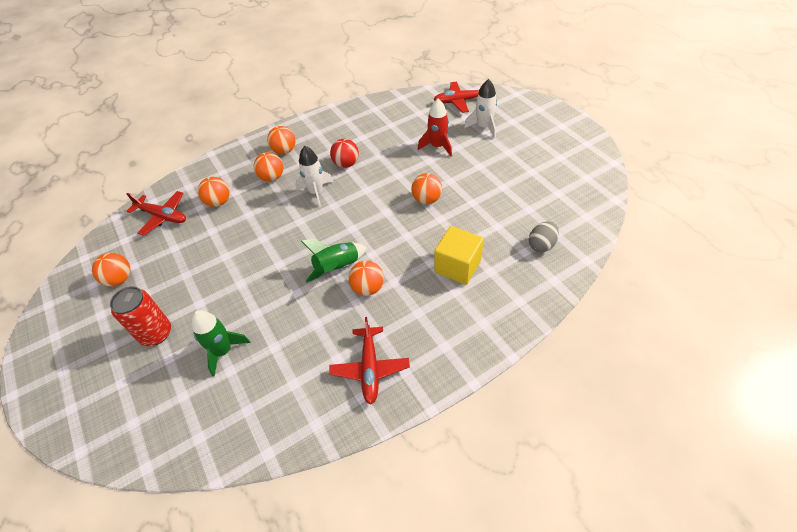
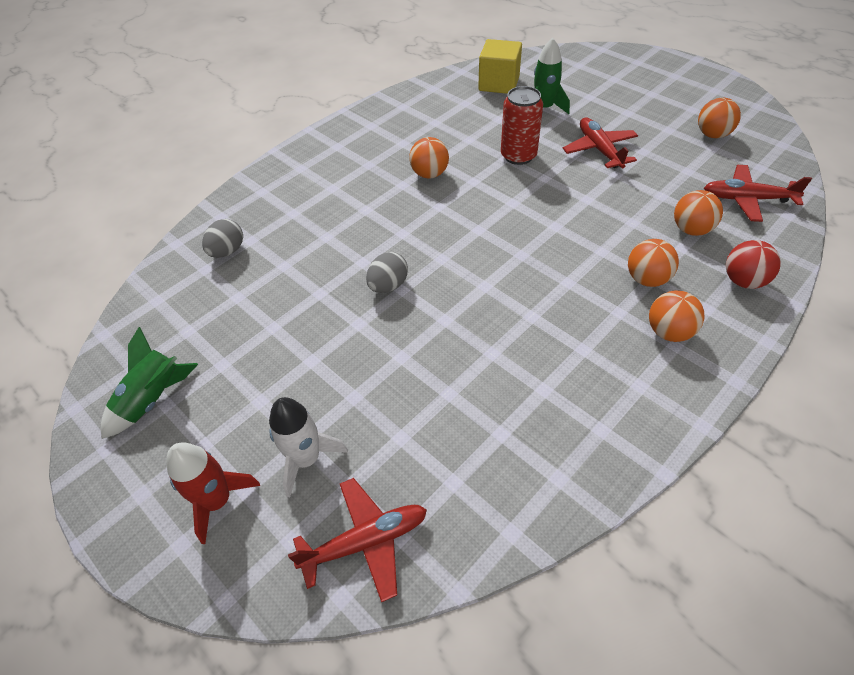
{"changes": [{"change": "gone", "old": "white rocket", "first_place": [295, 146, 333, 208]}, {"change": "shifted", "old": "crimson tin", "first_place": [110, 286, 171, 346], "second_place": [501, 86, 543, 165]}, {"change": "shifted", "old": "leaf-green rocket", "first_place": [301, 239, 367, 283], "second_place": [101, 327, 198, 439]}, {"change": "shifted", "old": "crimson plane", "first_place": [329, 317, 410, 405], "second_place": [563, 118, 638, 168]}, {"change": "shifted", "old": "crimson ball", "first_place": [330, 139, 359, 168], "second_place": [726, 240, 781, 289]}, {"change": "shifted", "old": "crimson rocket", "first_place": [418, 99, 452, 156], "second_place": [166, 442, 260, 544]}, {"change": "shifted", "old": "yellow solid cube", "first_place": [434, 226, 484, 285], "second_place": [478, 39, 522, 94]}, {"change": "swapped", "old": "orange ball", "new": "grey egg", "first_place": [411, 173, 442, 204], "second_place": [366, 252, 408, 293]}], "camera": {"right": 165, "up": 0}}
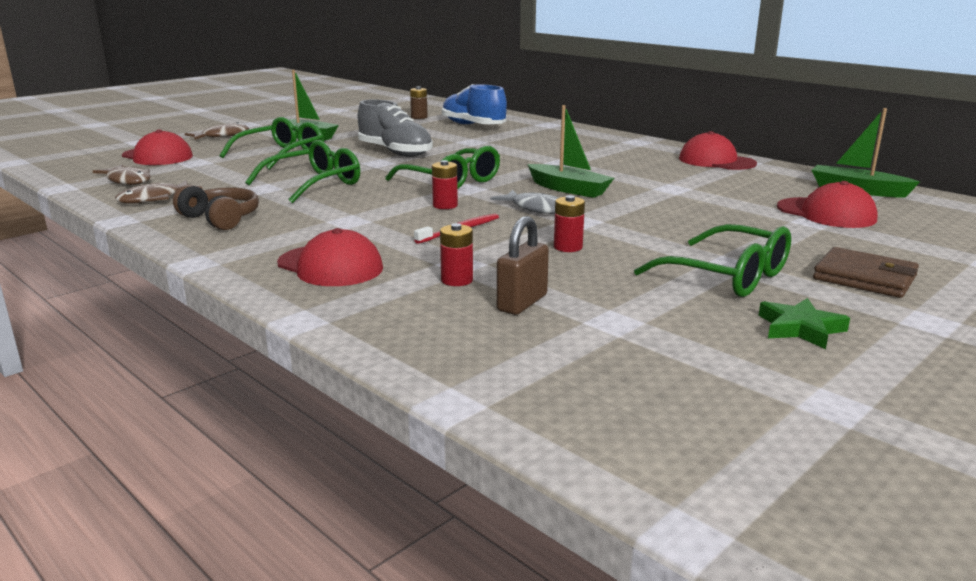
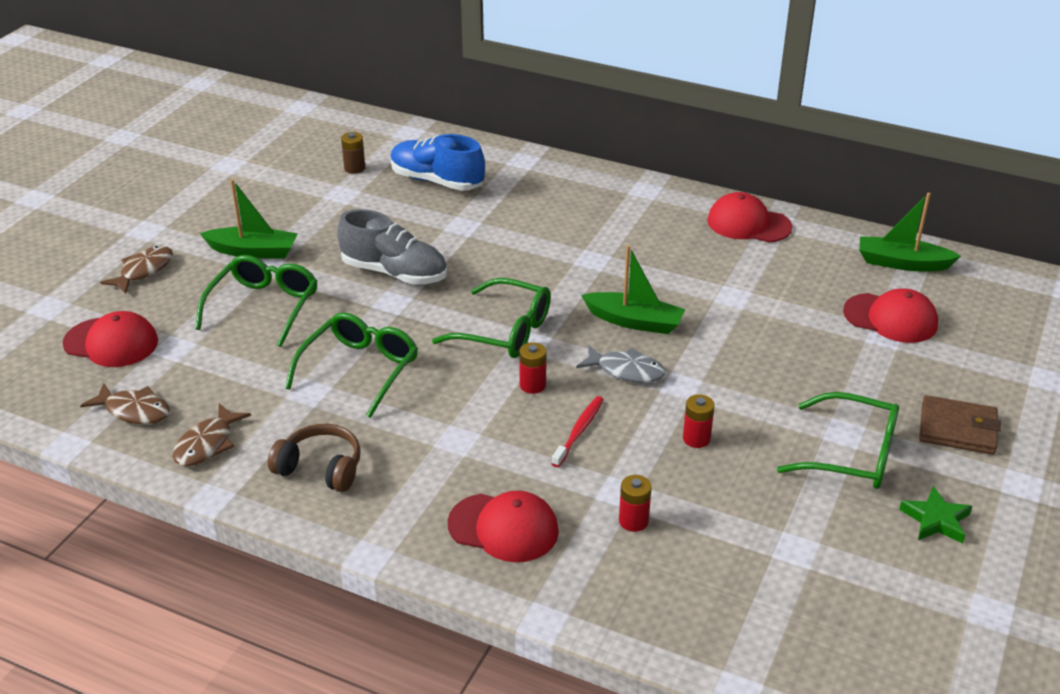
{"changes": [{"change": "gone", "old": "dark brown padlock", "first_place": [497, 216, 549, 315]}], "camera": {"right": -20, "up": 15}}
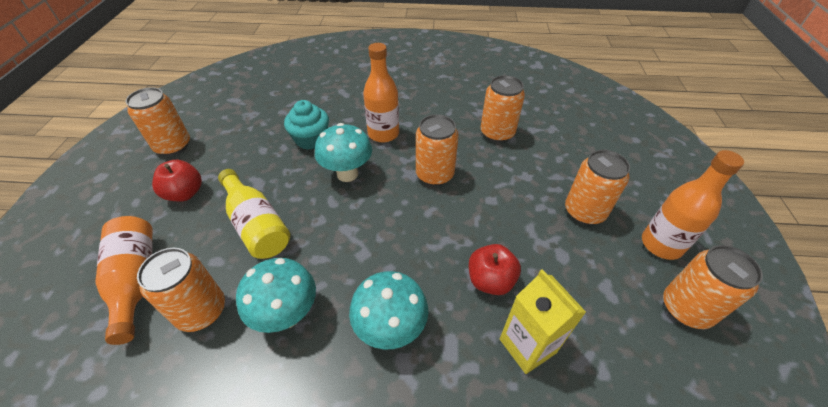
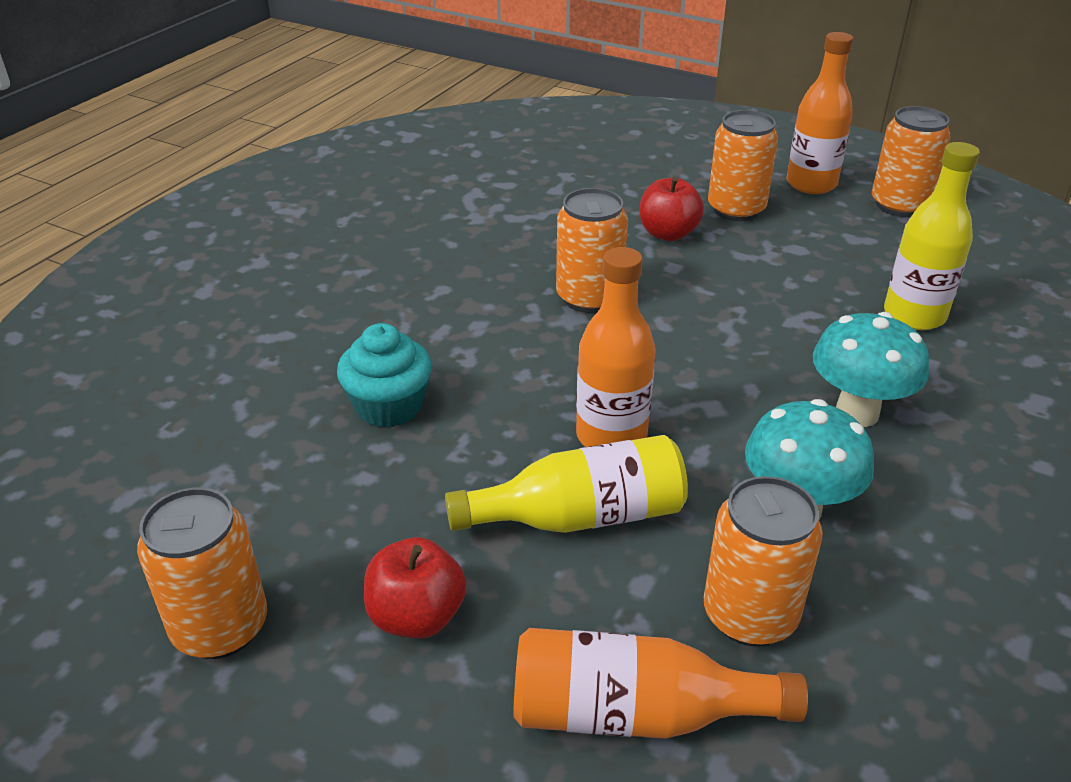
{"changes": [{"change": "gone", "old": "teal fungus", "first_place": [315, 123, 372, 182]}, {"change": "gone", "old": "orange tin", "first_place": [481, 75, 525, 143]}, {"change": "shifted", "old": "orange bottle", "first_place": [363, 43, 399, 143], "second_place": [576, 247, 656, 447]}, {"change": "shifted", "old": "crimson apple fruit", "first_place": [469, 244, 521, 295], "second_place": [640, 177, 704, 241]}, {"change": "swapped", "old": "yellow milk carton", "new": "yellow bottle", "first_place": [500, 269, 586, 374], "second_place": [884, 142, 980, 330]}], "camera": {"right": -65, "up": -10}}
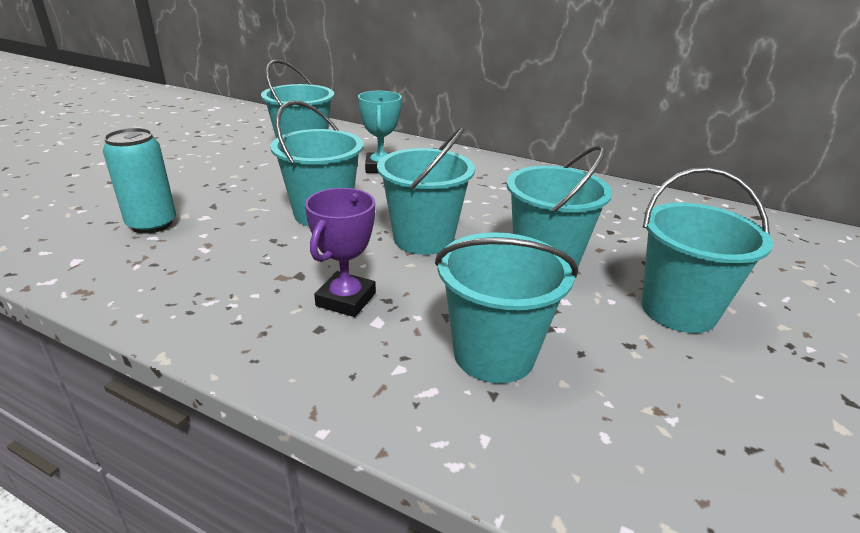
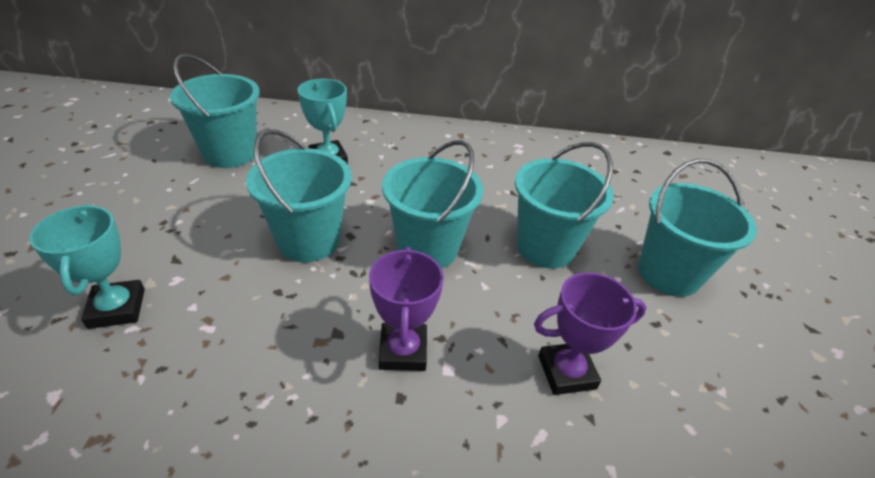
{"changes": [{"change": "swapped", "old": "teal tin", "new": "teal prize cup", "first_place": [103, 128, 176, 234], "second_place": [29, 204, 145, 329]}, {"change": "swapped", "old": "teal bucket", "new": "purple prize cup", "first_place": [435, 232, 578, 383], "second_place": [534, 272, 647, 395]}], "camera": {"right": -25, "up": 10}}
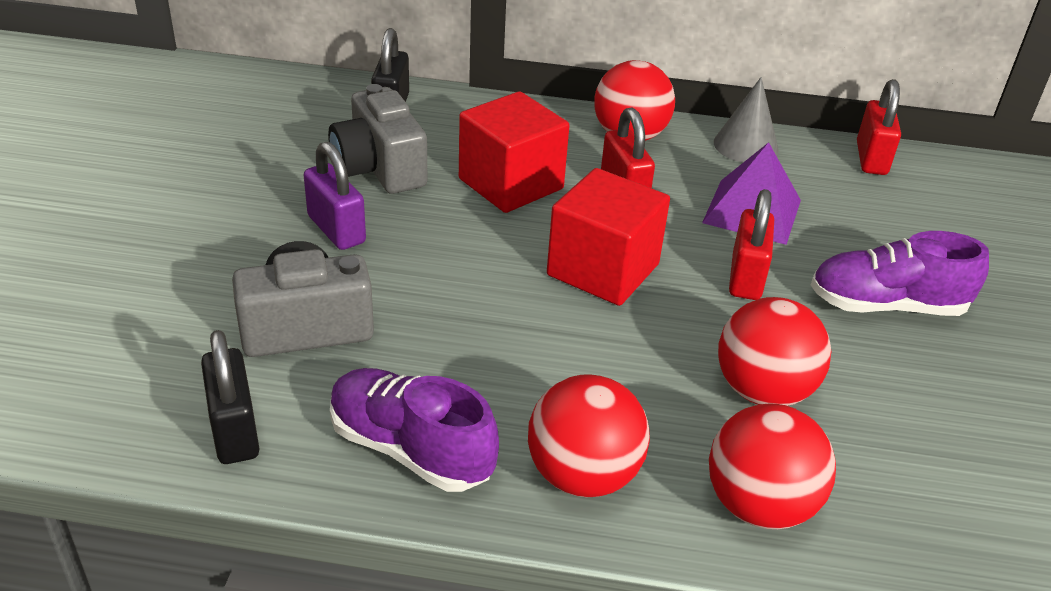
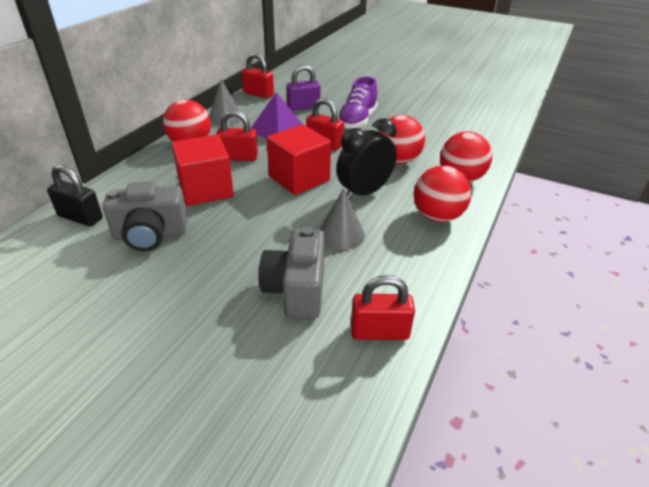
{"changes": [{"change": "gone", "old": "purple shoe", "first_place": [330, 368, 499, 492]}, {"change": "new", "new": "grey solid cone", "second_place": [319, 188, 365, 250]}, {"change": "new", "new": "black clock", "second_place": [336, 118, 397, 200]}, {"change": "shifted", "old": "purple padlock", "first_place": [304, 142, 366, 250], "second_place": [287, 65, 320, 110]}, {"change": "repainted", "old": "black padlock", "new": "crimson padlock", "first_place": [201, 330, 260, 464], "second_place": [351, 275, 415, 340]}], "camera": {"right": -70, "up": 0}}
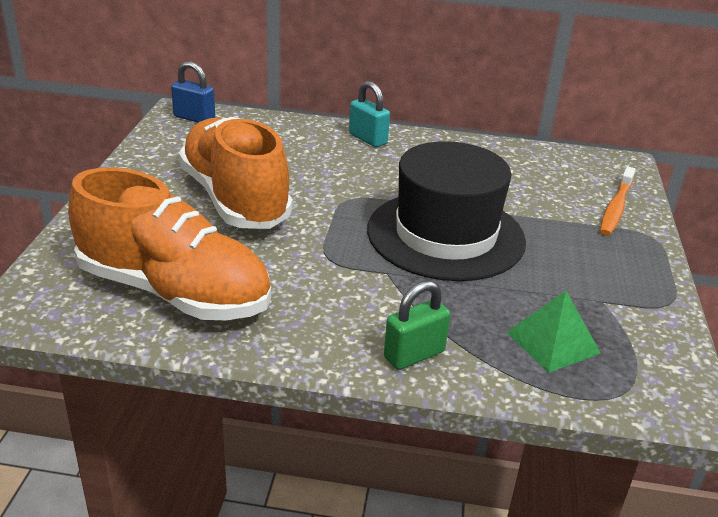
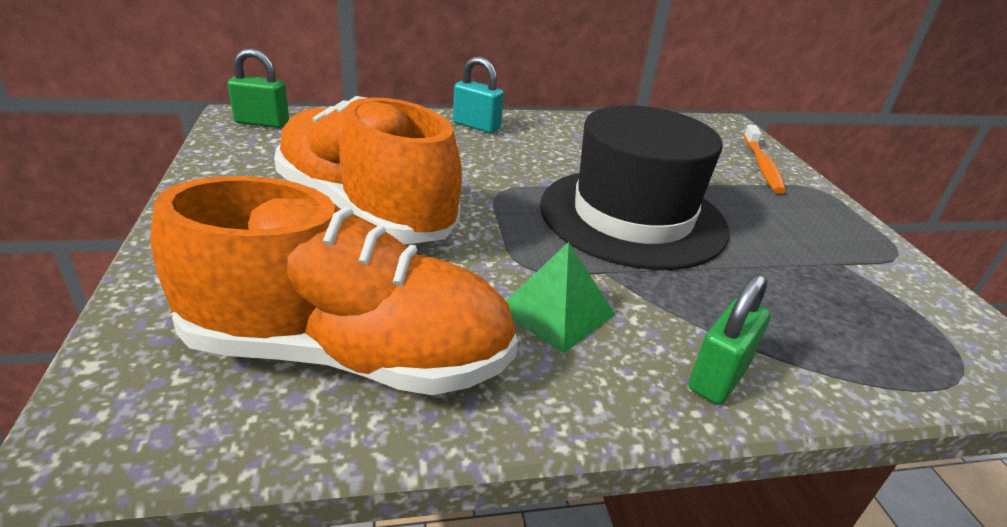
{"changes": [{"change": "shifted", "old": "leaf-green solid pyramid", "first_place": [507, 291, 601, 373], "second_place": [506, 242, 615, 354]}, {"change": "repainted", "old": "royal blue padlock", "new": "leaf-green padlock", "first_place": [171, 61, 215, 123], "second_place": [227, 48, 289, 128]}], "camera": {"right": -20, "up": 0}}
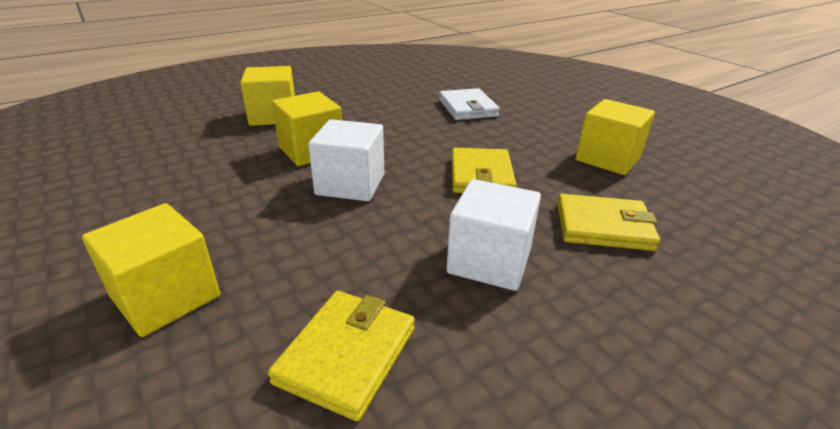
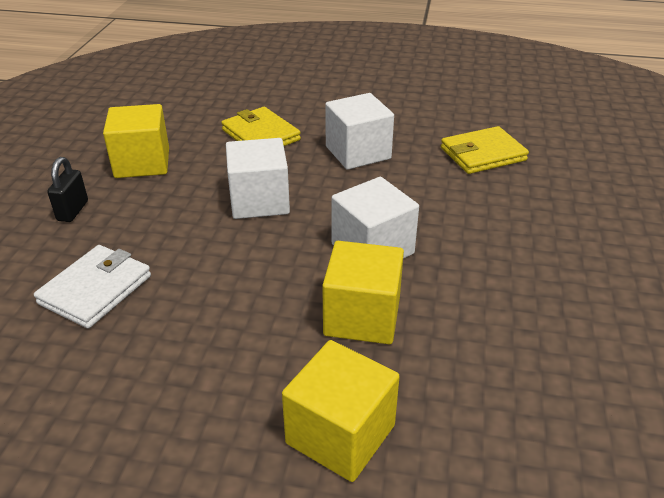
{"changes": [{"change": "gone", "old": "yellow solid cube", "first_place": [82, 203, 220, 337]}, {"change": "new", "new": "black padlock", "second_place": [47, 157, 88, 222]}, {"change": "swapped", "old": "yellow wallet", "new": "white solid cube", "first_place": [451, 148, 517, 193], "second_place": [226, 138, 290, 219]}], "camera": {"right": -135, "up": 5}}
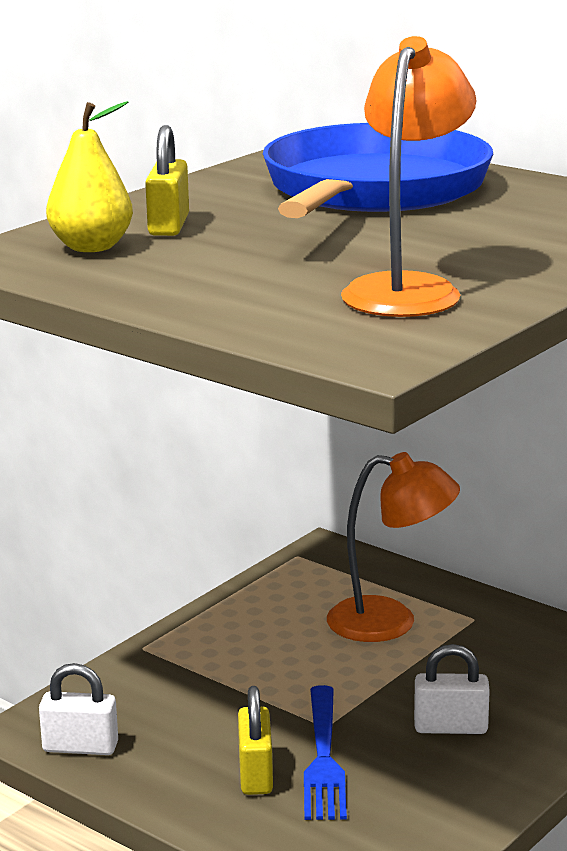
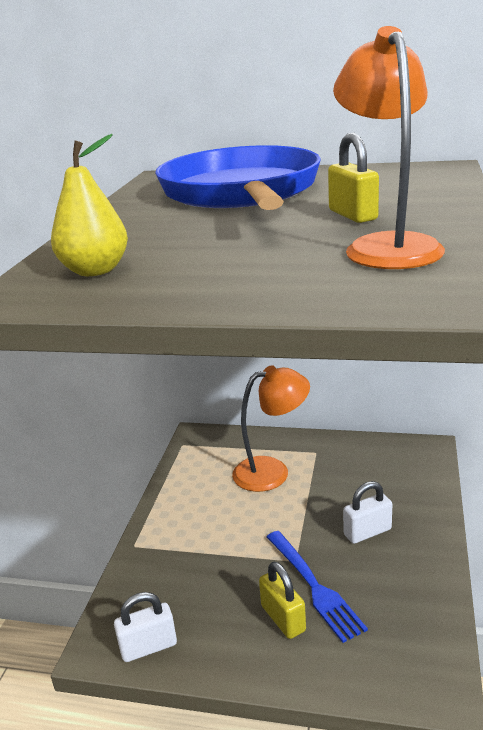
{"changes": [{"change": "shifted", "old": "yellow padlock", "first_place": [145, 125, 189, 236], "second_place": [328, 133, 379, 223]}], "camera": {"right": -25, "up": 5}}
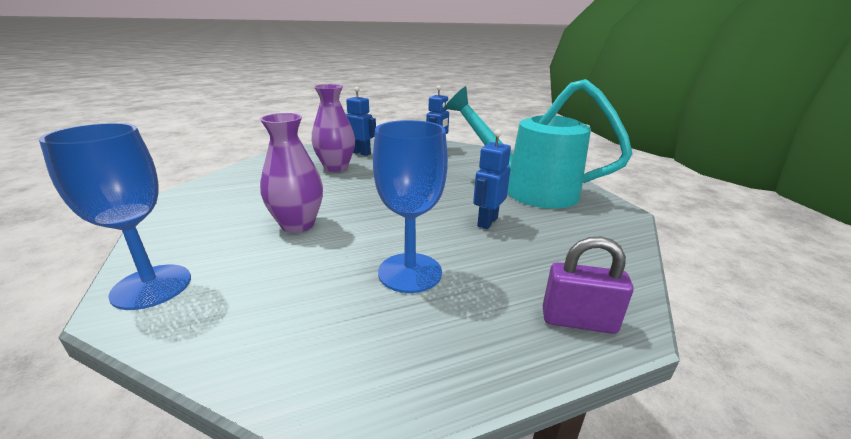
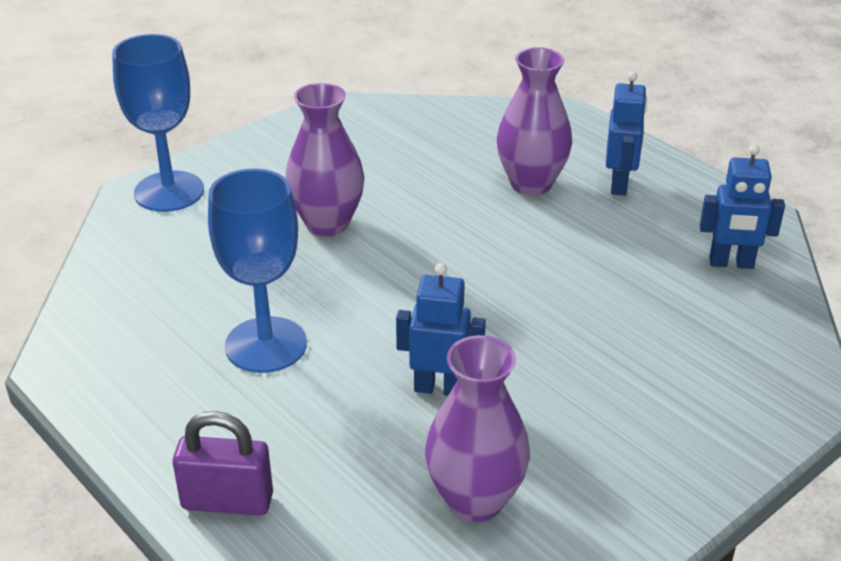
{"changes": [{"change": "gone", "old": "teal watering pot", "first_place": [444, 79, 633, 209]}, {"change": "new", "new": "purple flower vase", "second_place": [425, 335, 530, 522]}, {"change": "rotated", "old": "purple padlock", "first_place": [543, 236, 633, 334], "second_place": [173, 411, 273, 516], "degrees": -75}], "camera": {"right": 70, "up": 10}}
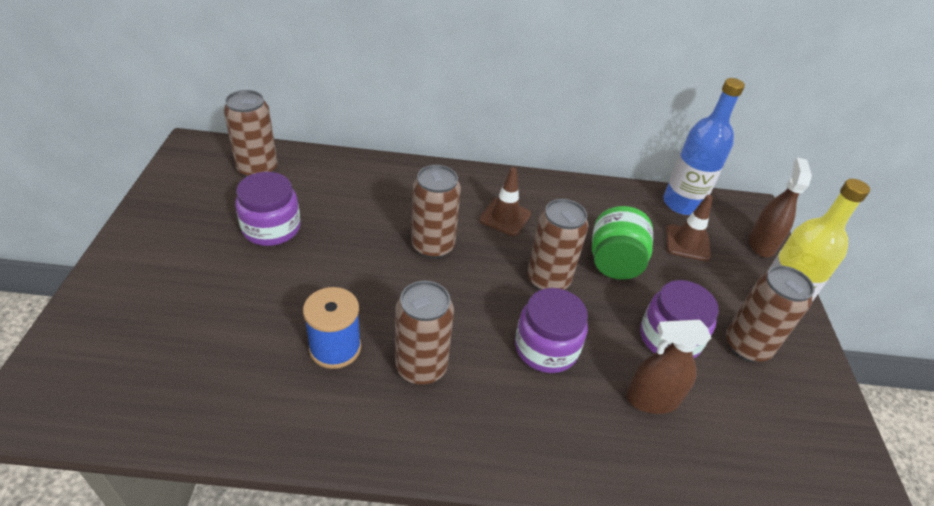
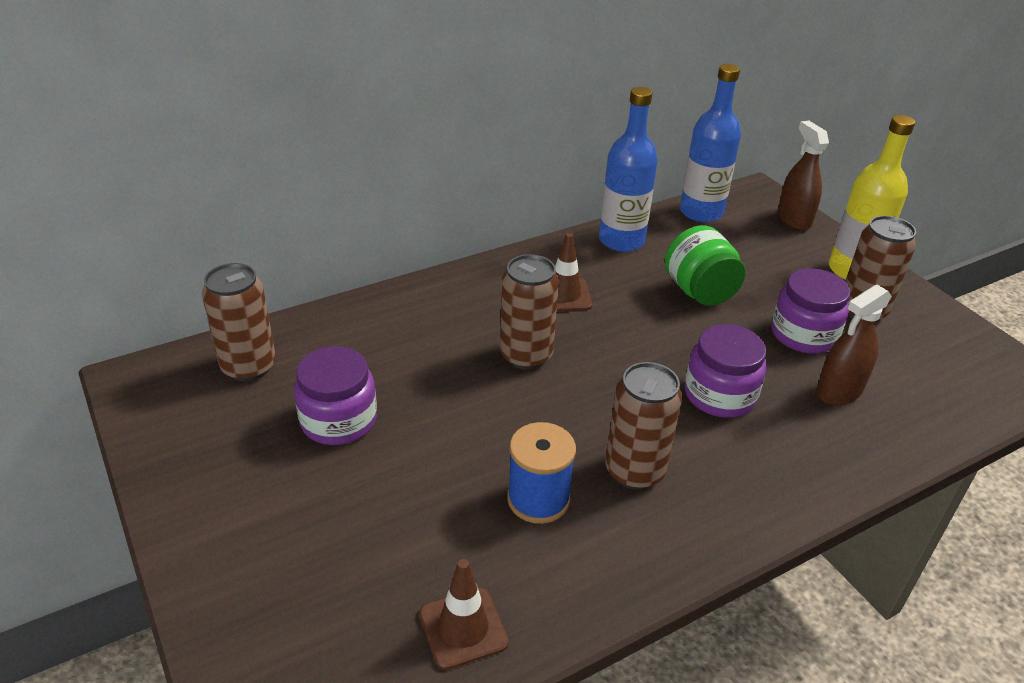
{"changes": [{"change": "gone", "old": "dark brown tin", "first_place": [527, 199, 588, 290]}, {"change": "new", "new": "royal blue bottle", "second_place": [599, 87, 658, 252]}, {"change": "shifted", "old": "dark brown traffic cone", "first_place": [666, 195, 713, 261], "second_place": [419, 559, 509, 670]}], "camera": {"right": -30, "up": -5}}
